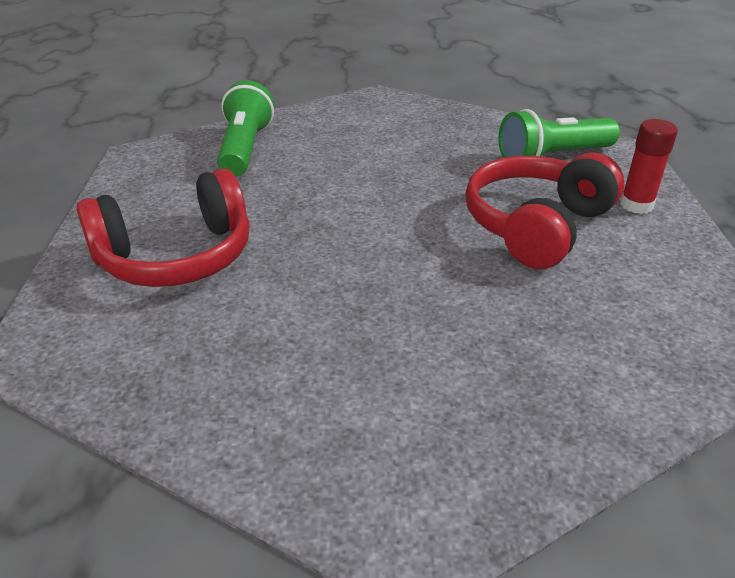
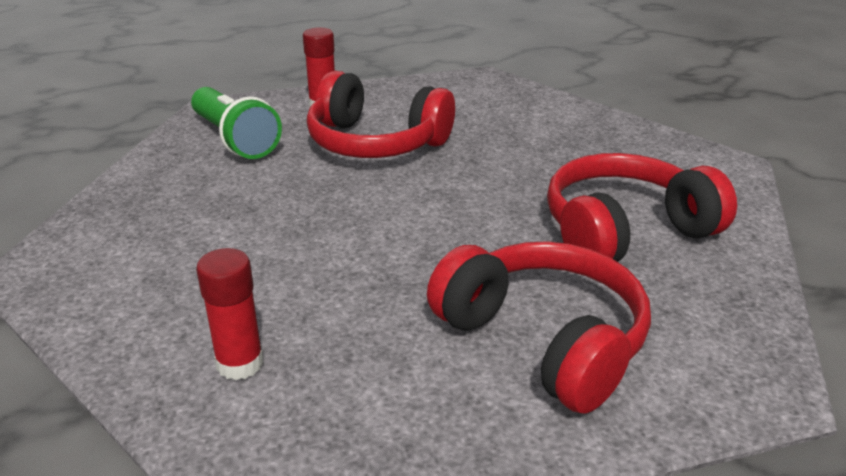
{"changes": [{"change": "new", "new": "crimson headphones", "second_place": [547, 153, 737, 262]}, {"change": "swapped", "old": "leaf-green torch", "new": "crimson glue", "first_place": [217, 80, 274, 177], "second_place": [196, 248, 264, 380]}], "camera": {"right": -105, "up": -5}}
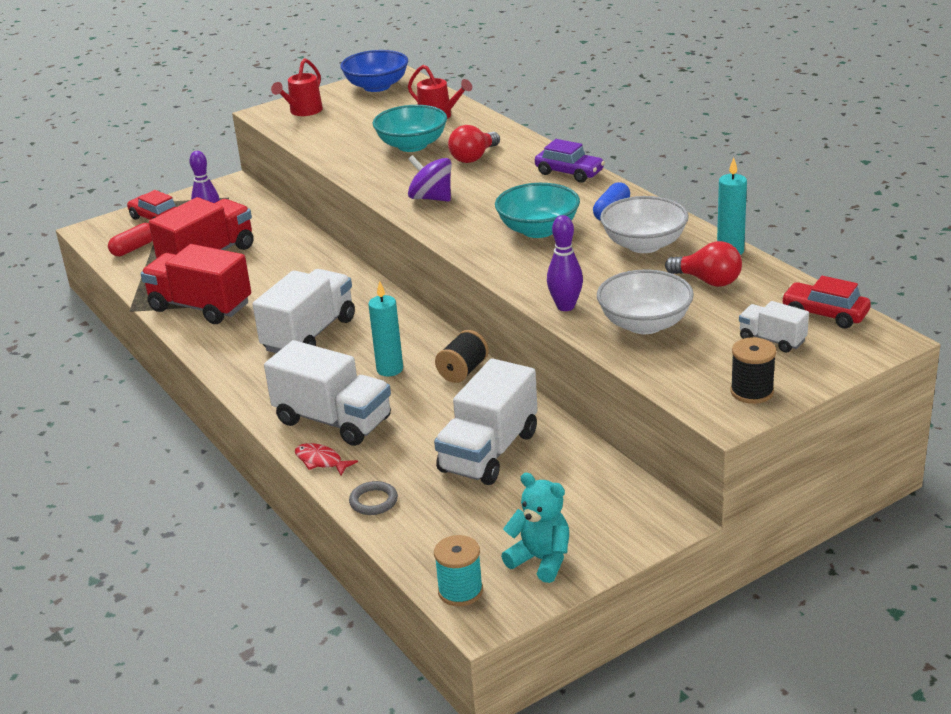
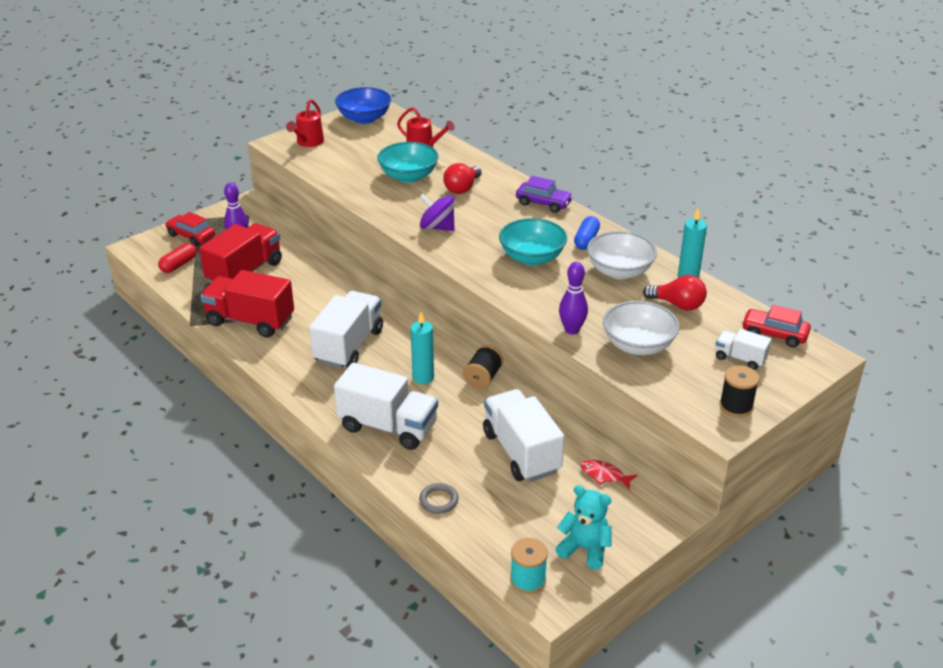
{"changes": [{"change": "shifted", "old": "crimson fish", "first_place": [295, 443, 358, 476], "second_place": [581, 460, 637, 490]}, {"change": "rotated", "old": "white truck", "first_place": [434, 358, 538, 485], "second_place": [483, 389, 564, 482], "degrees": 135}], "camera": {"right": -10, "up": 5}}
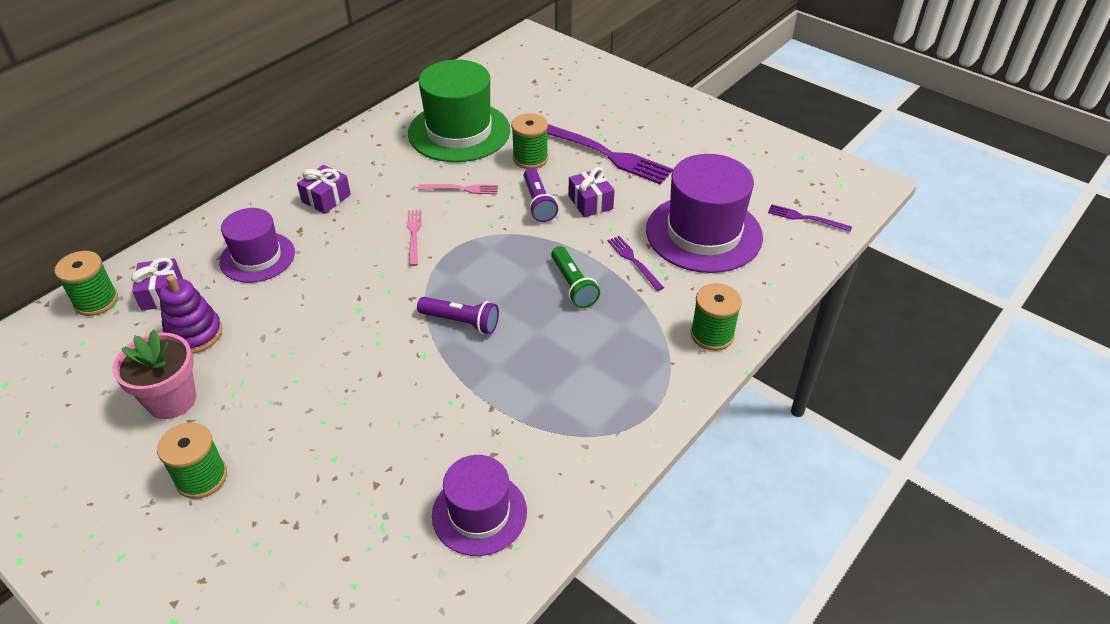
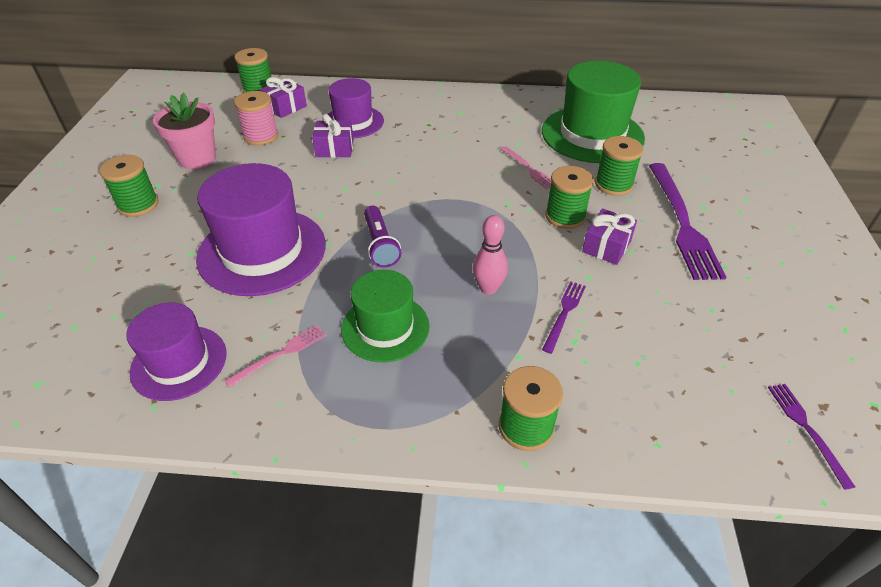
{"changes": [{"change": "new", "new": "leaf-green hat", "second_place": [341, 270, 430, 362]}, {"change": "shifted", "old": "purple present", "first_place": [297, 165, 351, 214], "second_place": [312, 114, 354, 158]}, {"change": "shifted", "old": "pink table fork", "first_place": [407, 210, 422, 266], "second_place": [225, 325, 326, 388]}, {"change": "shifted", "old": "purple hat", "first_place": [646, 154, 763, 273], "second_place": [196, 163, 326, 296]}, {"change": "swapped", "old": "purple ring stacker", "new": "pink reel of thread", "first_place": [159, 275, 222, 354], "second_place": [234, 91, 278, 146]}, {"change": "swapped", "old": "purple torch", "new": "leaf-green reel of thread", "first_place": [524, 168, 558, 222], "second_place": [545, 166, 594, 229]}, {"change": "swapped", "old": "leaf-green torch", "new": "pink tenpin", "first_place": [551, 246, 600, 308], "second_place": [473, 215, 508, 295]}], "camera": {"right": 55, "up": 0}}
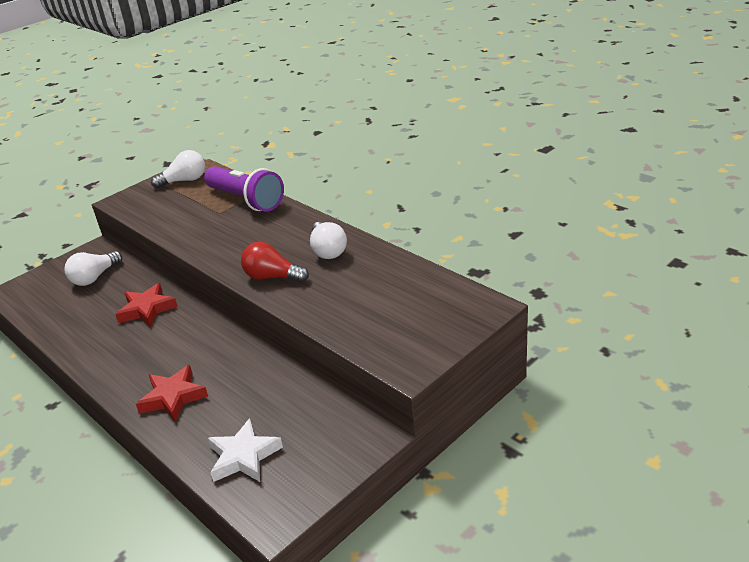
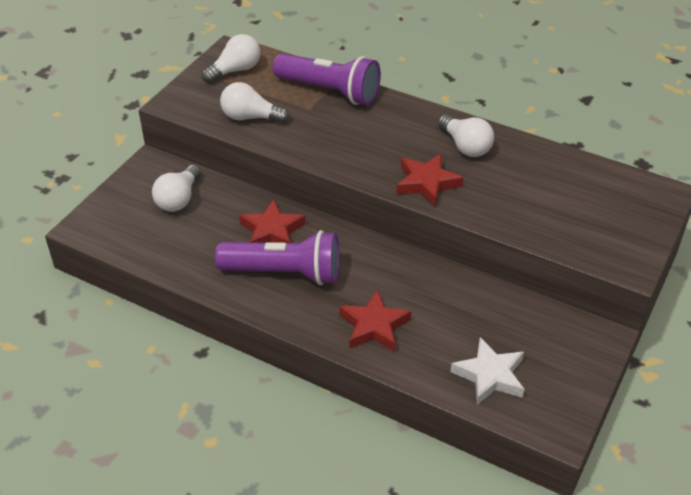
{"changes": [{"change": "new", "new": "purple torch", "second_place": [215, 230, 340, 285]}, {"change": "new", "new": "white lightbulb", "second_place": [220, 82, 290, 123]}, {"change": "swapped", "old": "crimson lightbulb", "new": "crimson star shape", "first_place": [241, 242, 309, 283], "second_place": [396, 154, 463, 207]}], "camera": {"right": -20, "up": 10}}
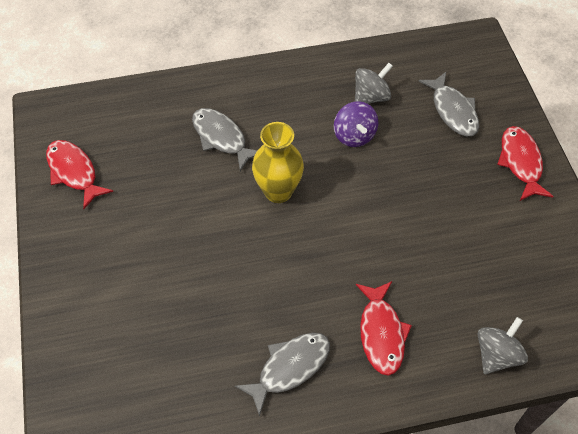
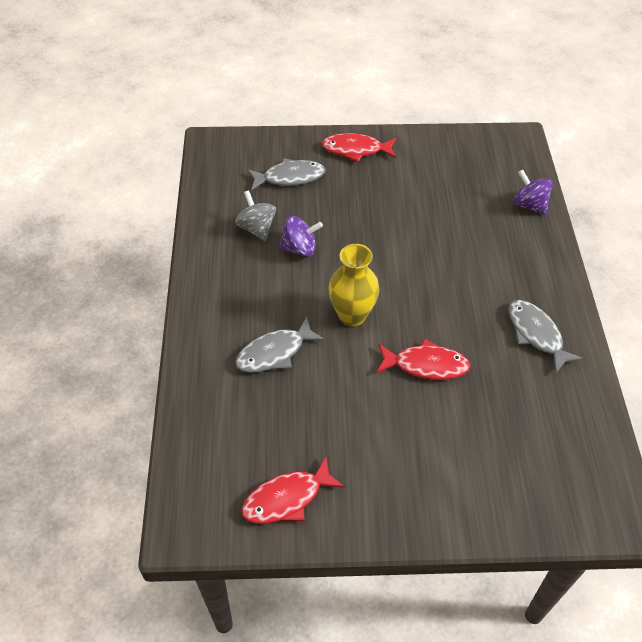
{"changes": [{"change": "shifted", "old": "crimson fish", "first_place": [356, 281, 412, 376], "second_place": [376, 339, 471, 380]}, {"change": "repainted", "old": "grey toy top", "new": "purple toy top", "first_place": [477, 317, 528, 374], "second_place": [513, 170, 553, 215]}], "camera": {"right": -80, "up": -5}}
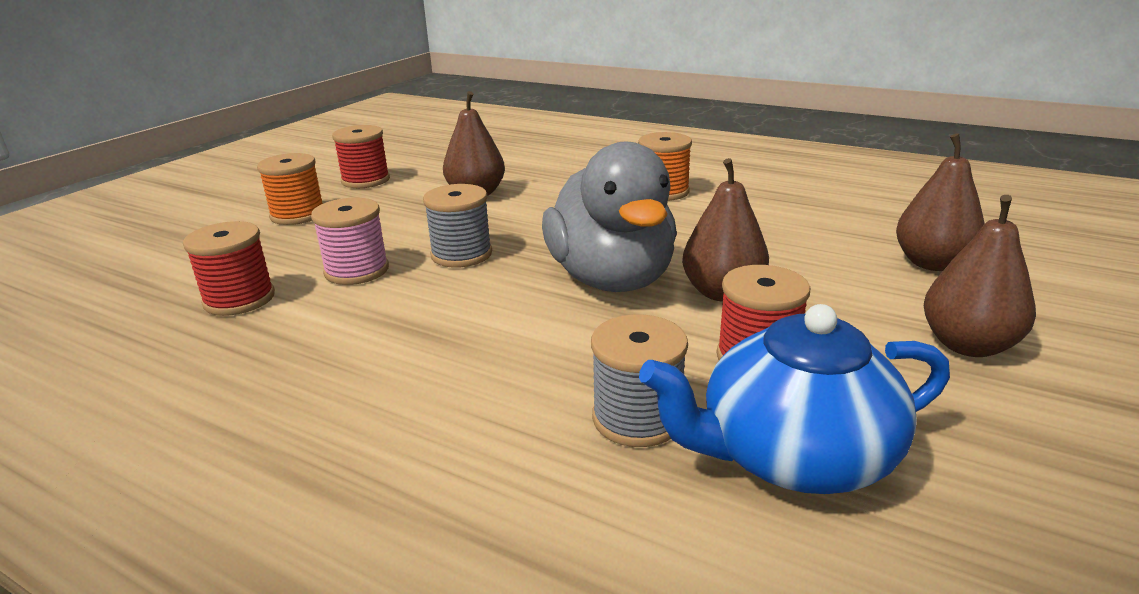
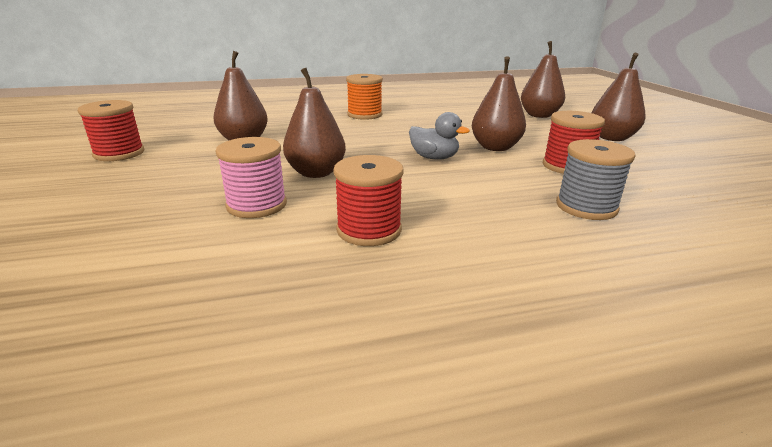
{"changes": [{"change": "gone", "old": "orange reel of thread", "first_place": [257, 153, 323, 225]}, {"change": "gone", "old": "royal blue tea pot", "first_place": [639, 304, 950, 494]}, {"change": "shifted", "old": "crimson reel of thread", "first_place": [183, 221, 275, 316], "second_place": [333, 155, 404, 246]}, {"change": "swapped", "old": "grey reel of thread", "new": "dark brown pear", "first_place": [423, 184, 492, 268], "second_place": [283, 68, 346, 178]}, {"change": "scaled", "old": "grey toy duck", "first_place": [542, 142, 677, 292], "second_place": [409, 112, 470, 160], "factor": 0.46}], "camera": {"right": -45, "up": 0}}
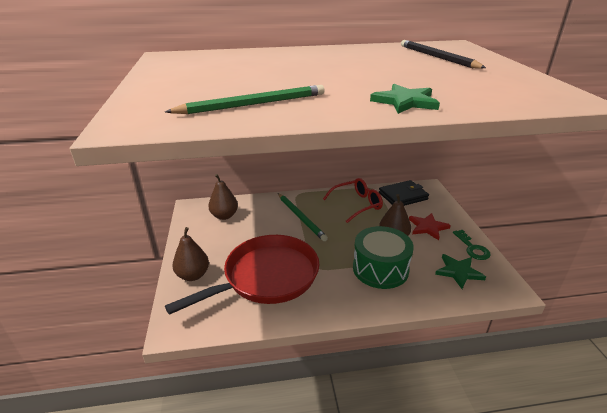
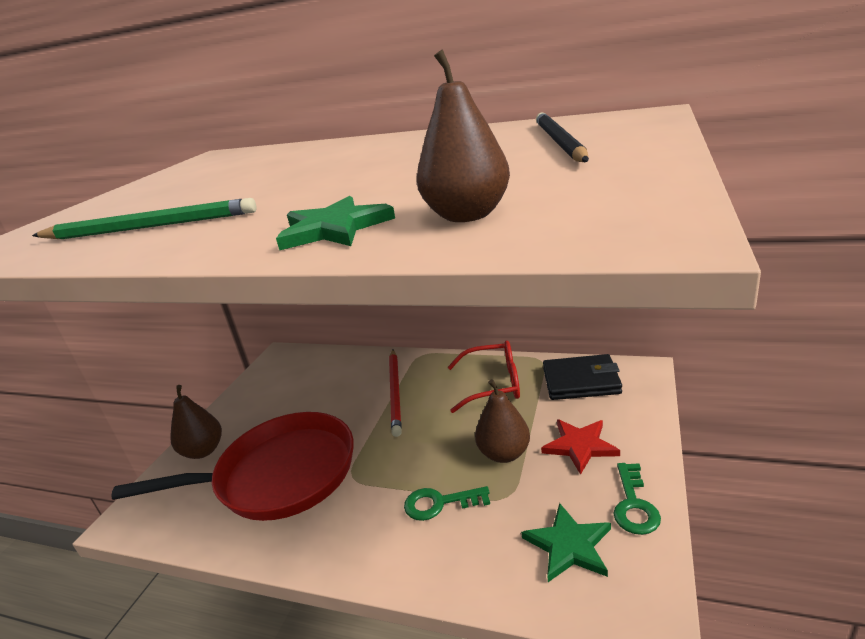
{"changes": [{"change": "shifted", "old": "dark brown pear", "first_place": [208, 174, 238, 220], "second_place": [417, 49, 510, 222]}, {"change": "swapped", "old": "leaf-green drum", "new": "leaf-green latchkey", "first_place": [353, 226, 414, 289], "second_place": [404, 486, 490, 521]}, {"change": "repainted", "old": "leaf-green wooden pencil", "new": "crimson wooden pencil", "first_place": [278, 193, 328, 241], "second_place": [389, 350, 402, 437]}], "camera": {"right": 30, "up": -5}}
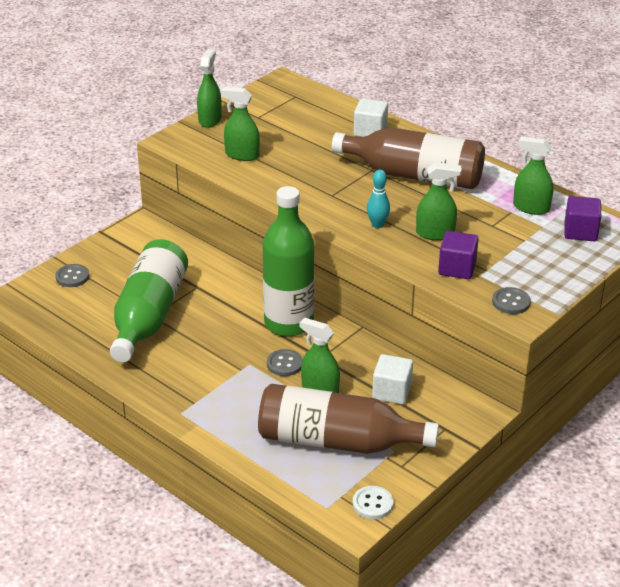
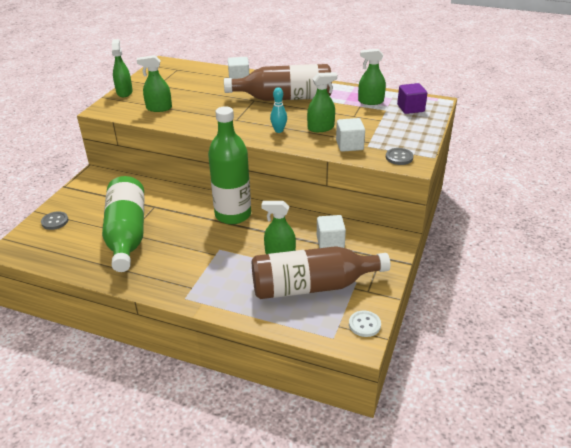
{"changes": [{"change": "gone", "old": "grey sewing button", "first_place": [267, 349, 302, 376]}, {"change": "repainted", "old": "purple solid cube", "new": "white solid cube", "first_place": [438, 231, 479, 279], "second_place": [336, 118, 365, 152]}], "camera": {"right": -20, "up": 0}}
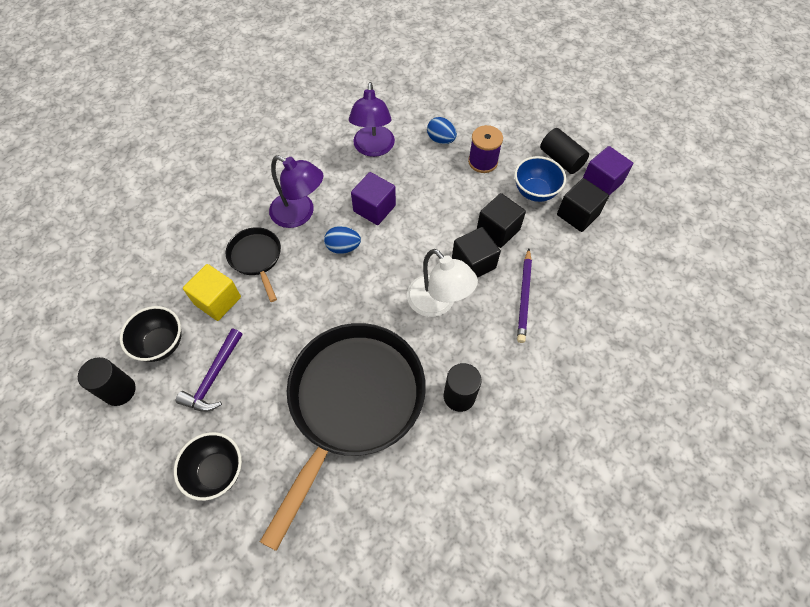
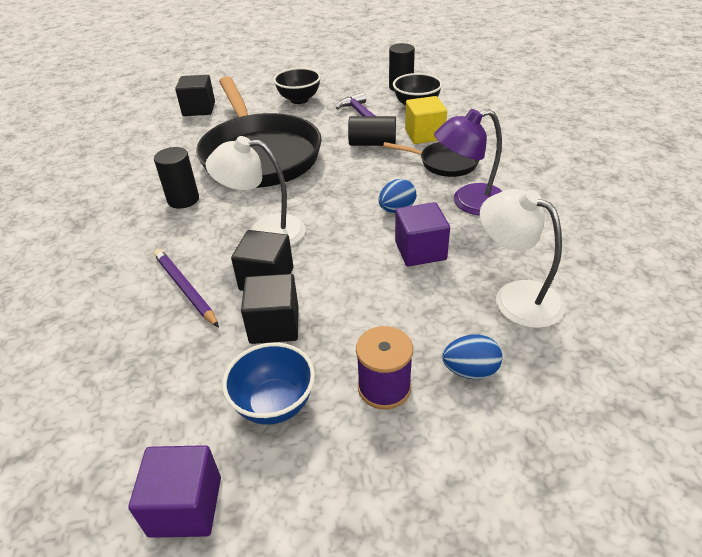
{"changes": [{"change": "shifted", "old": "black cylinder", "first_place": [540, 128, 589, 174], "second_place": [348, 116, 396, 146]}, {"change": "shifted", "old": "black solid cube", "first_place": [557, 178, 609, 232], "second_place": [175, 75, 215, 116]}, {"change": "repainted", "old": "purple lamp", "new": "white lamp", "first_place": [349, 82, 395, 157], "second_place": [480, 189, 565, 328]}], "camera": {"right": 135, "up": -20}}
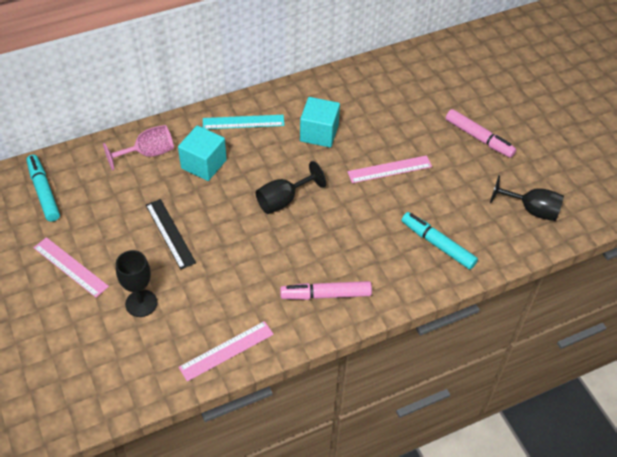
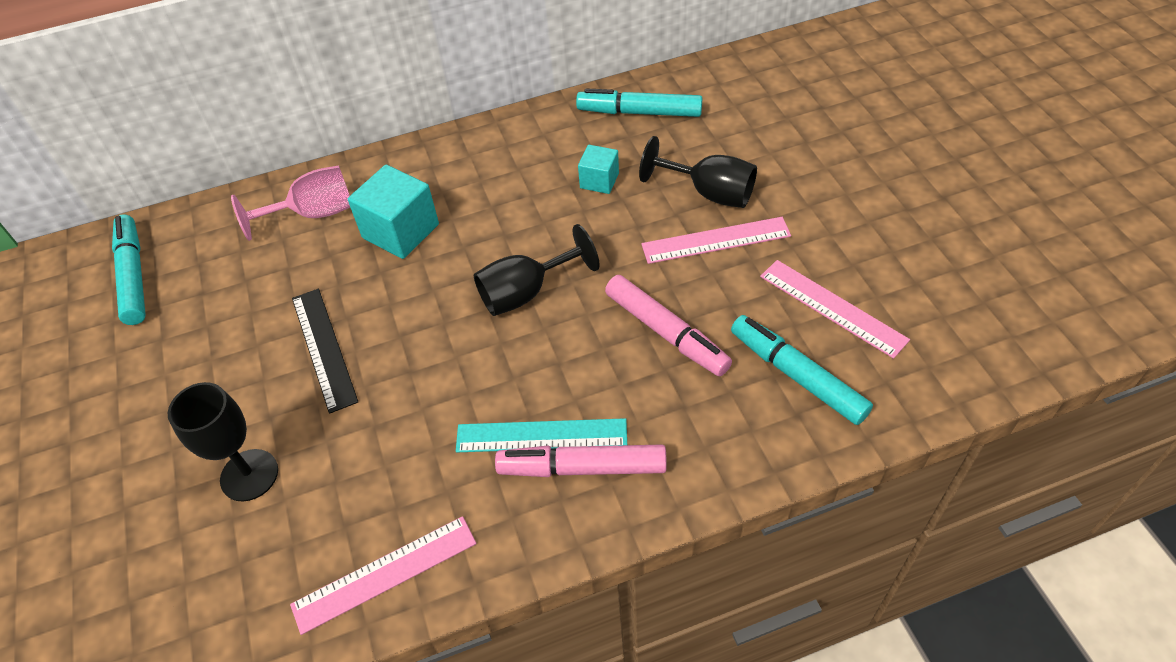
{"changes": [{"change": "new", "new": "teal felt pen", "second_place": [576, 88, 702, 117]}, {"change": "shifted", "old": "pink straightedge", "first_place": [34, 237, 109, 298], "second_place": [760, 260, 910, 359]}, {"change": "shifted", "old": "teal straightedge", "first_place": [203, 115, 284, 129], "second_place": [456, 418, 627, 452]}, {"change": "shifted", "old": "pink felt pen", "first_place": [446, 109, 516, 158], "second_place": [605, 275, 732, 376]}, {"change": "shifted", "old": "black goblet", "first_place": [490, 175, 564, 221], "second_place": [639, 136, 757, 208]}, {"change": "scaled", "old": "teal solid cube", "first_place": [300, 97, 340, 148], "second_place": [578, 145, 619, 194], "factor": 0.58}], "camera": {"right": 10, "up": 0}}
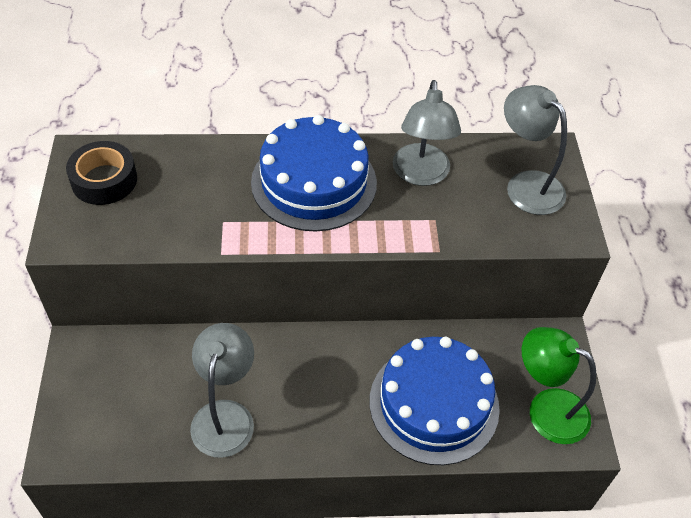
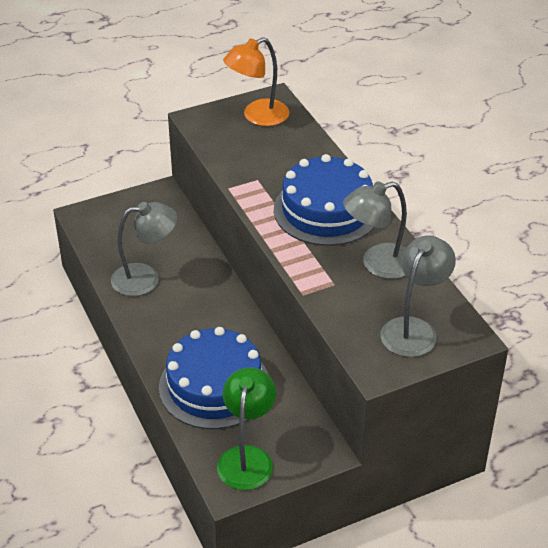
{"changes": [{"change": "swapped", "old": "black sticky tape", "new": "orange lamp", "first_place": [66, 141, 137, 205], "second_place": [223, 37, 289, 126]}], "camera": {"right": 70, "up": -10}}
